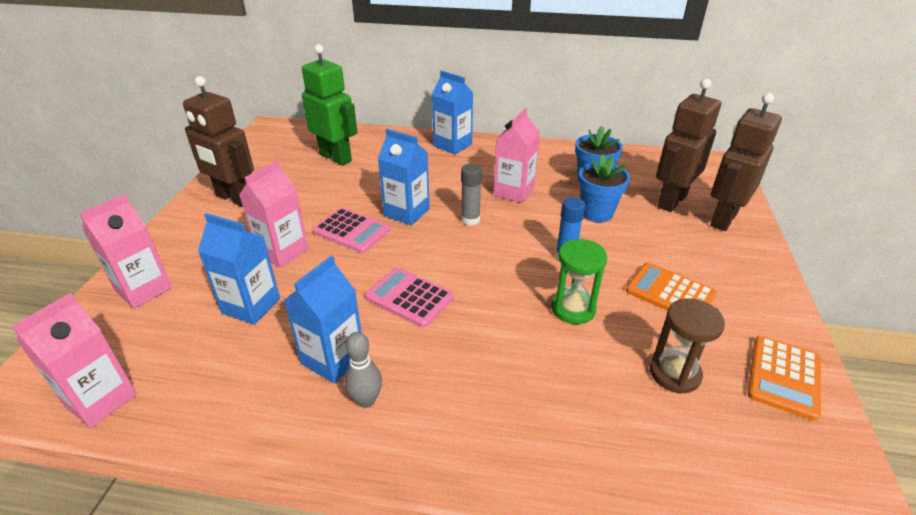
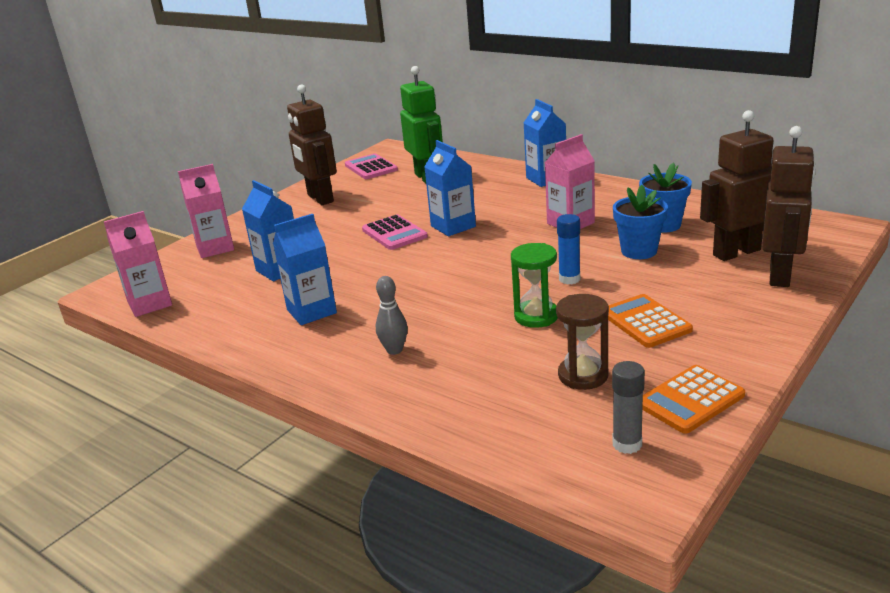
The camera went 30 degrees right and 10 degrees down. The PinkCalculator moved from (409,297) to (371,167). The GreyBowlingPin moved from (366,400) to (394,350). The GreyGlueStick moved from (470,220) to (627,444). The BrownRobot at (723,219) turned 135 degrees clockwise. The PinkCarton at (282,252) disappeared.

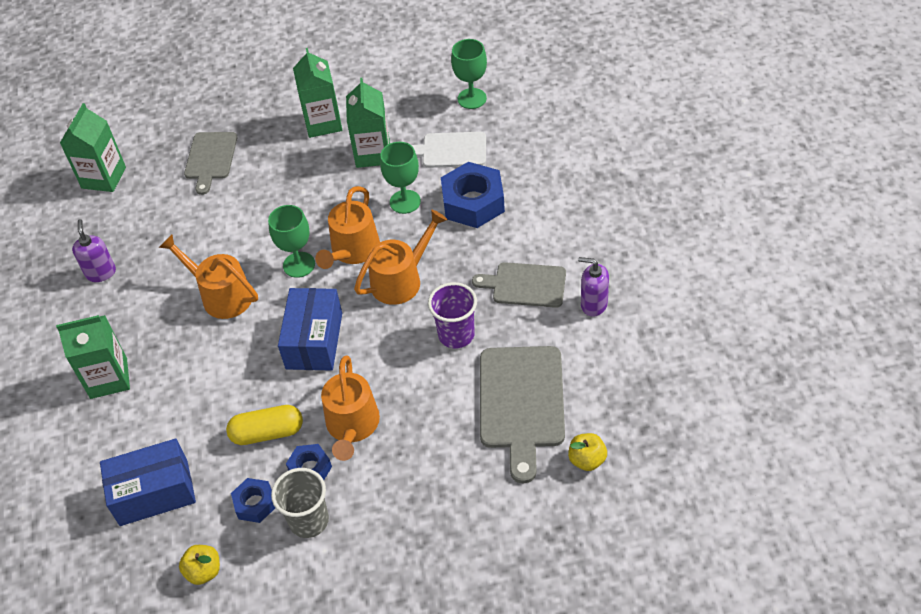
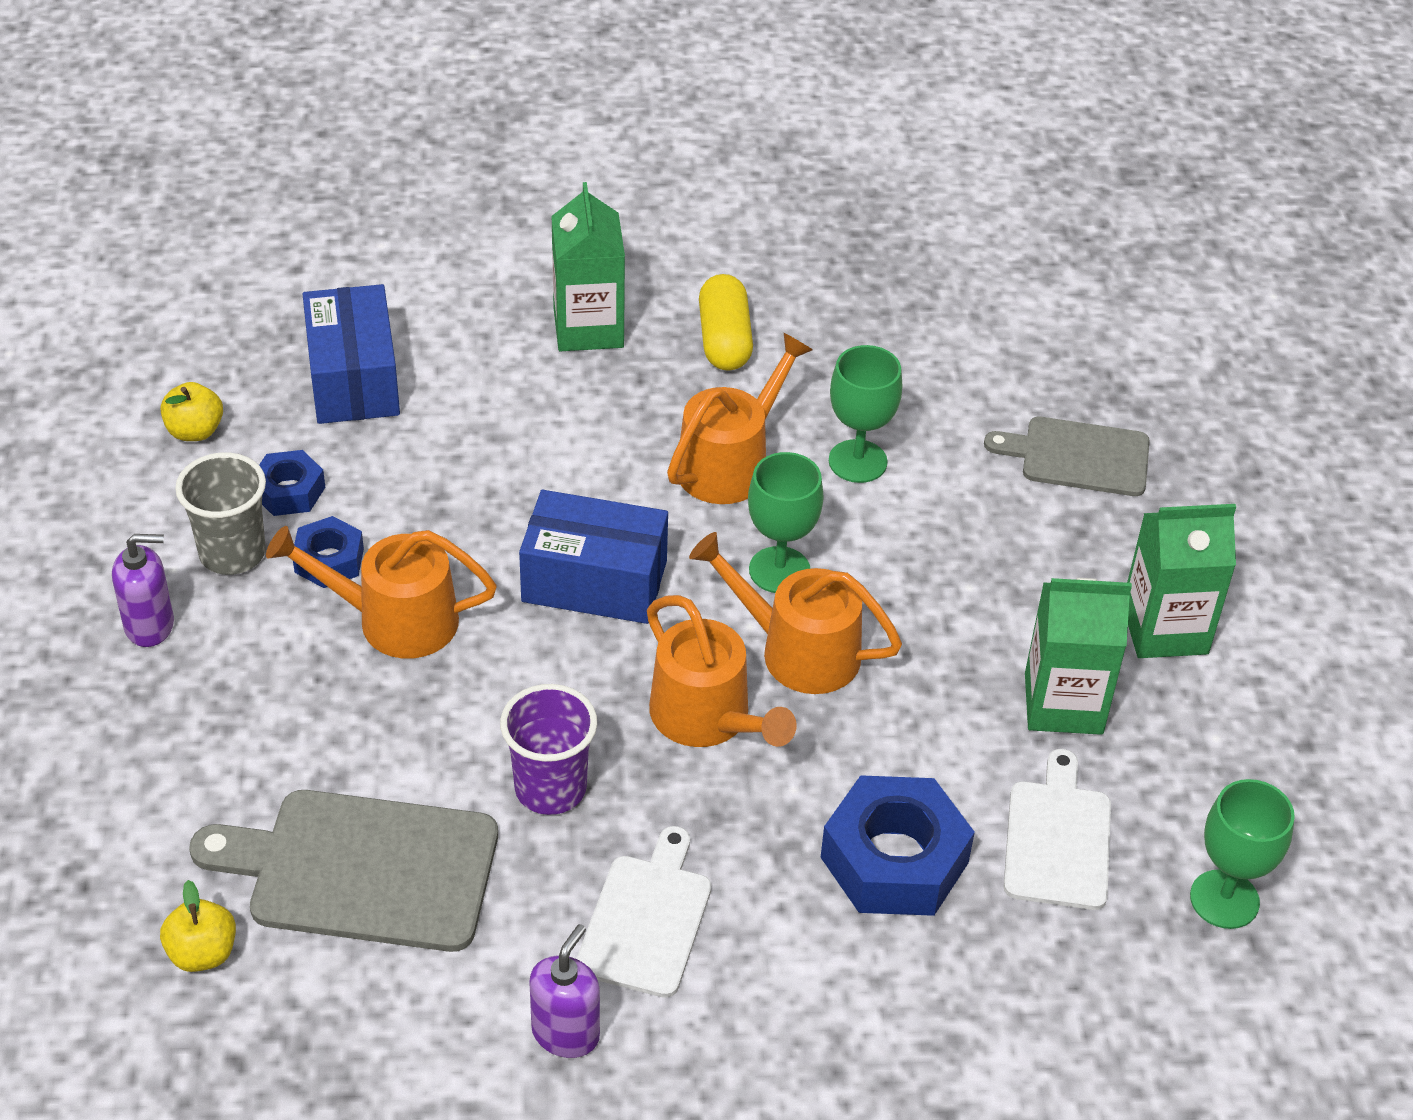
The camera went 90 degrees right and 5 degrees down. The PurpleSoapDispenser moved from (101,273) to (150,625). The GreyCuttingBoard at (525,285) became the WhiteCuttingBoard at (646,920). The YellowCapsule moved from (267,433) to (724,340). The GreenGoblet moved from (405,202) to (857,461). The GreenCarton at (103,177) disappeared.

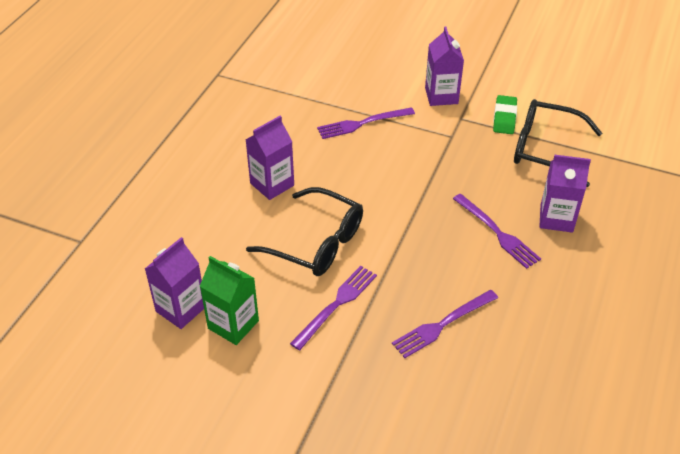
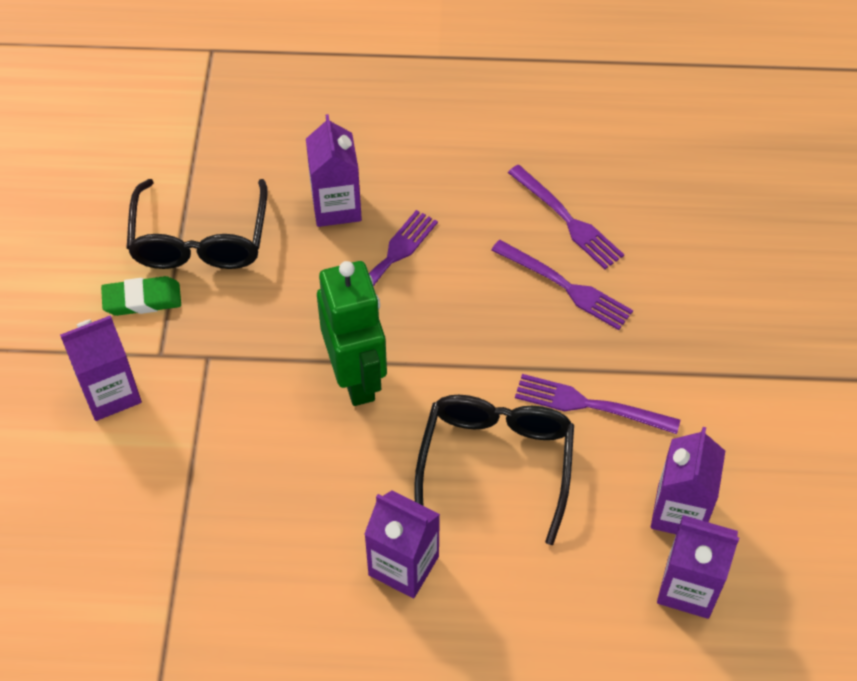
The camera went 110 degrees left and 10 degrees up. The GreenRobot at (356,377) appeared. The PurpleFork moved from (362,123) to (567,220). The GreenCarton at (233,324) became the PurpleCarton at (679,512).

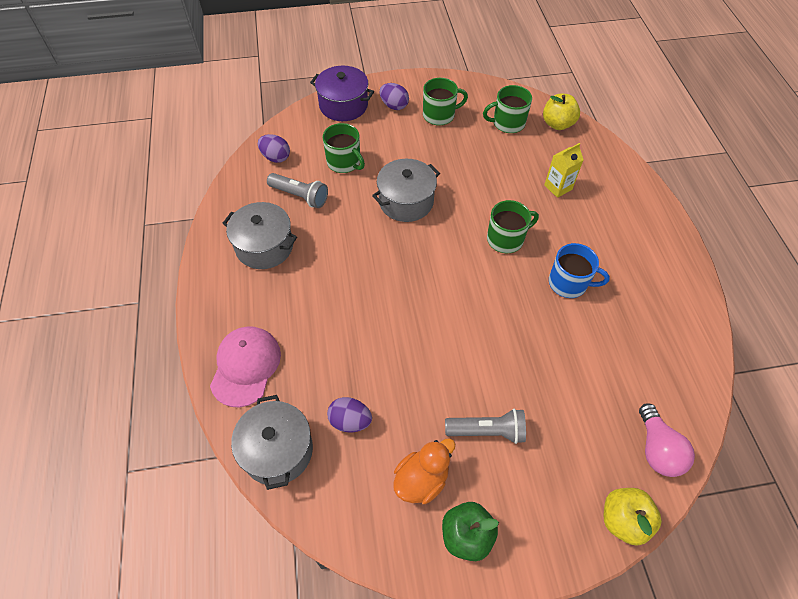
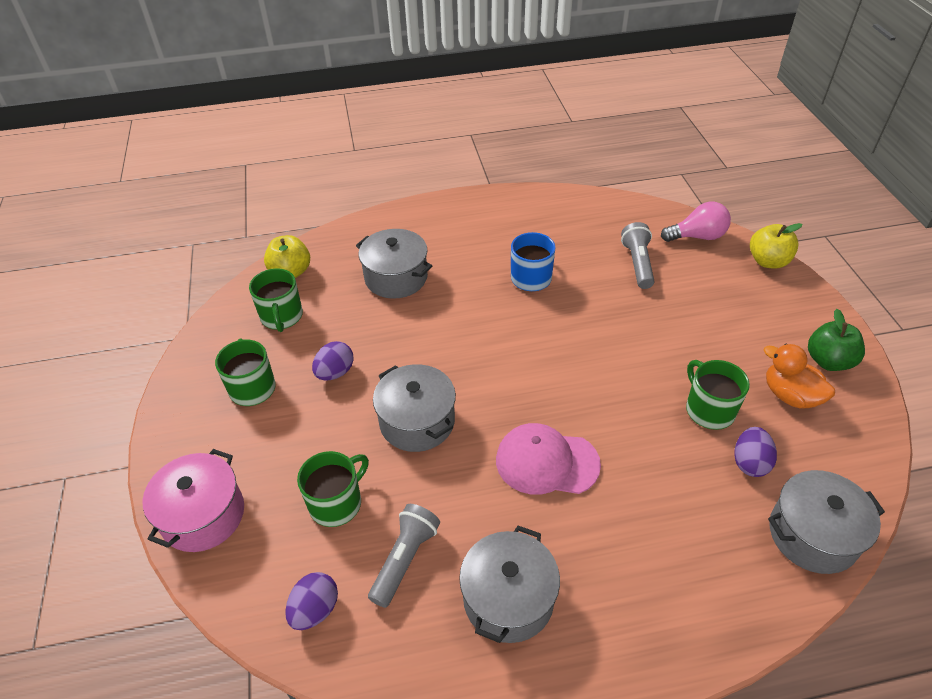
The camera went 90 degrees left and 10 degrees down. The PurplePot at (343,105) became the PinkPot at (203,515). The PurpleEgg moved from (394,106) to (335,372). The YellowCarton at (558,187) was replaced by the GreyPot at (396,277). The PinkCap moved from (245,366) to (546,462). The GreyFlashlight moved from (487,431) to (637,264). The GreenMug moved from (506,239) to (709,409).

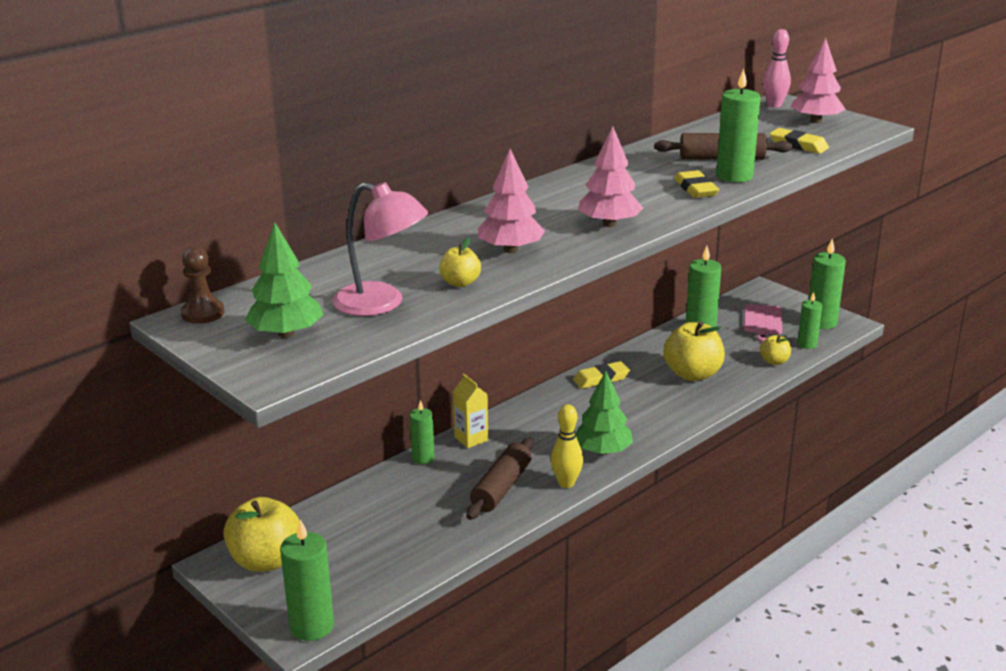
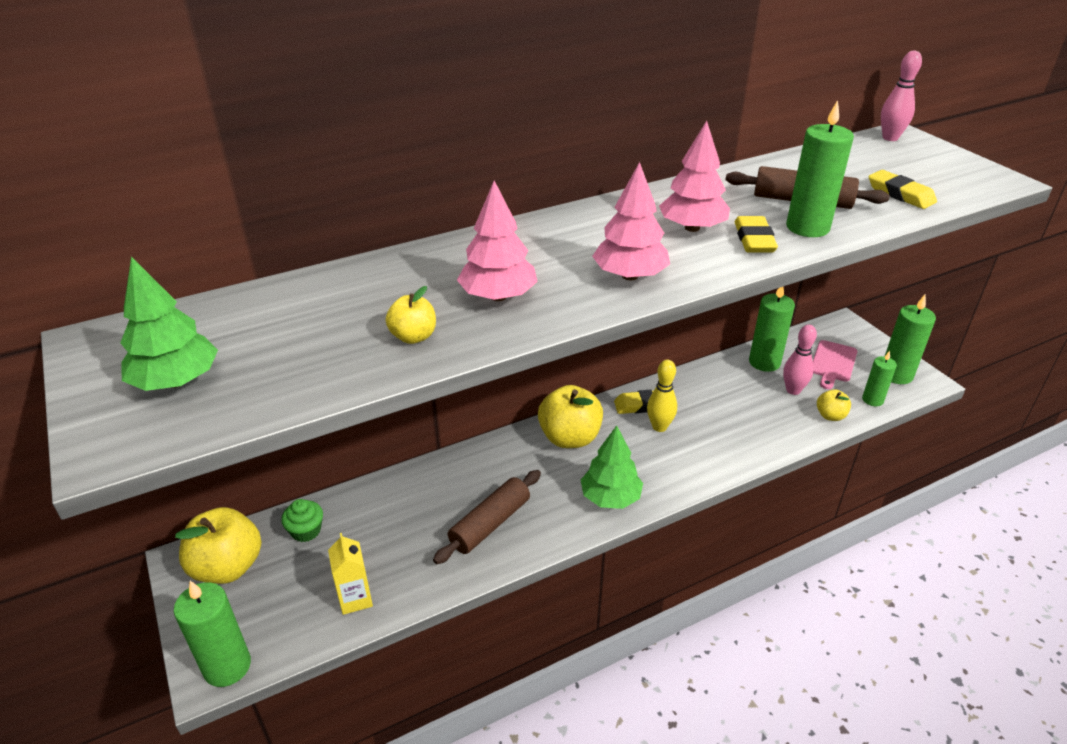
The camera went 15 degrees right and 10 degrees up. The GreenCupcake at (306,531) appeared. The YellowCarton moved from (471,439) to (355,598). The YellowApple moved from (692,374) to (570,438). The YellowBowlingPin moved from (566,483) to (659,427). The PinkTree moved from (816,121) to (692,228). The PinkBowlingPin at (793,390) appeared. The BrownPawn at (203,313) disappeared. The PinkLamp at (381,303) disappeared. The GreenCandle at (423,458) disappeared.

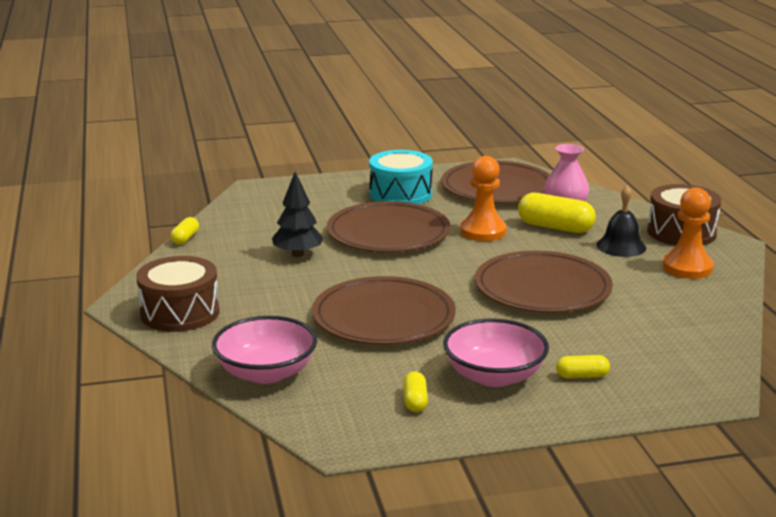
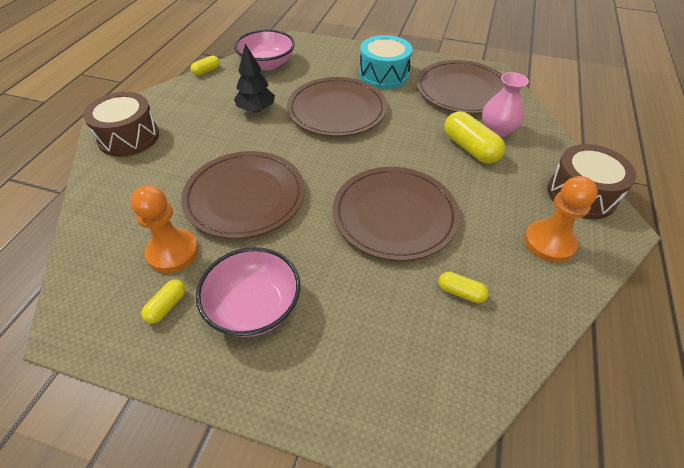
The camera went 30 degrees right and 25 degrees up. The OrangePawn moved from (483,231) to (172,252). The PinkBowl moved from (266,373) to (267,64). The YellowCapsule moved from (582,376) to (460,292). The BlackBell at (621,246) disappeared.

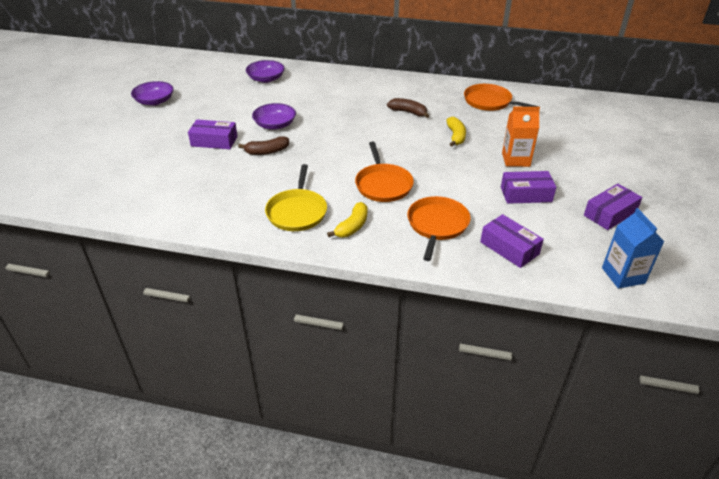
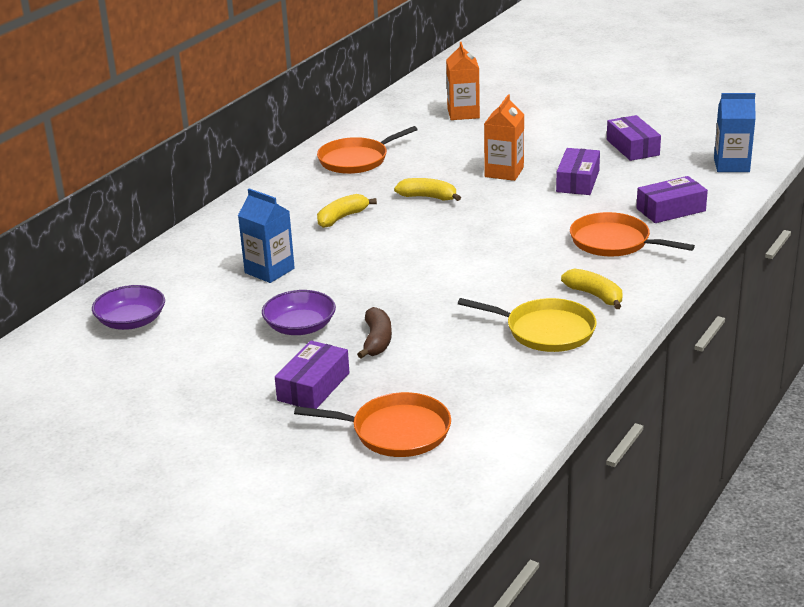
The camera went 70 degrees left and 10 degrees down. The BlueCarton at (269,271) appeared. The OrangePan moved from (383,184) to (396,431). The BrownBanana at (408,112) became the YellowBanana at (342,218). The OrangeCarton at (463,113) appeared. The PurpleBowl at (155,101) disappeared.

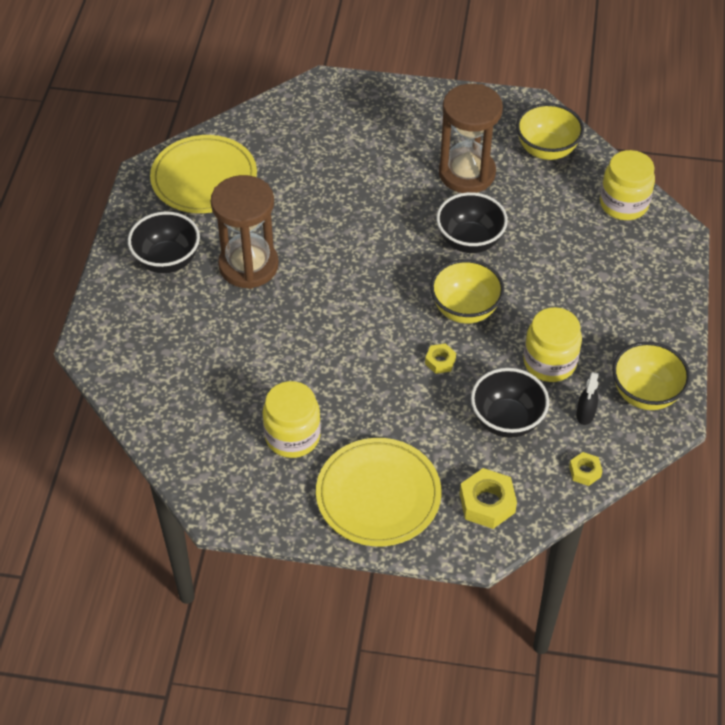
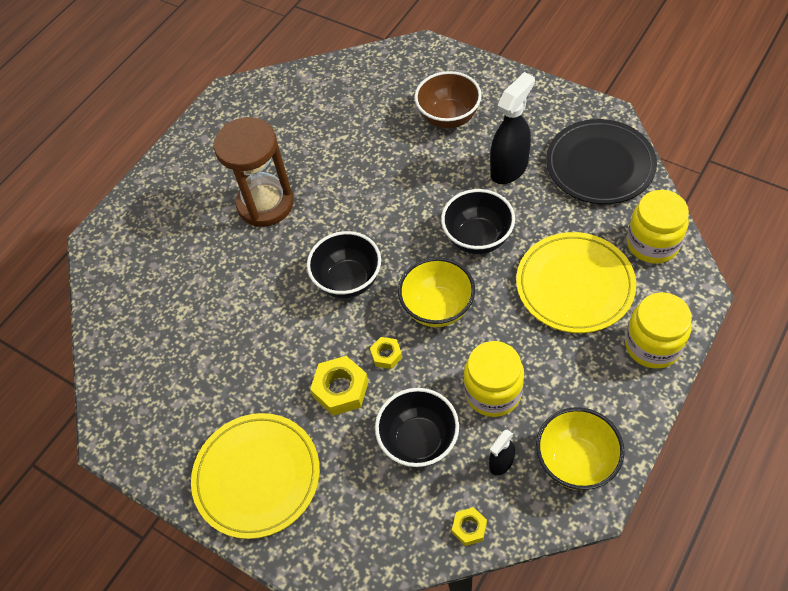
The camera went 30 degrees right and 5 degrees up. The BlackBowl moved from (167,261) to (348,281). The YellowNut moved from (487,503) to (340,389). The BrownBowl at (448,118) appeared. The BrownHourglass at (467,173) was replaced by the BlackSprayBottle at (509,168). The YellowPlate moved from (204,178) to (574,285). The YellowBowl at (546,150) was replaced by the BlackPlate at (600,165). The YellowJar moved from (292,436) to (652,345).

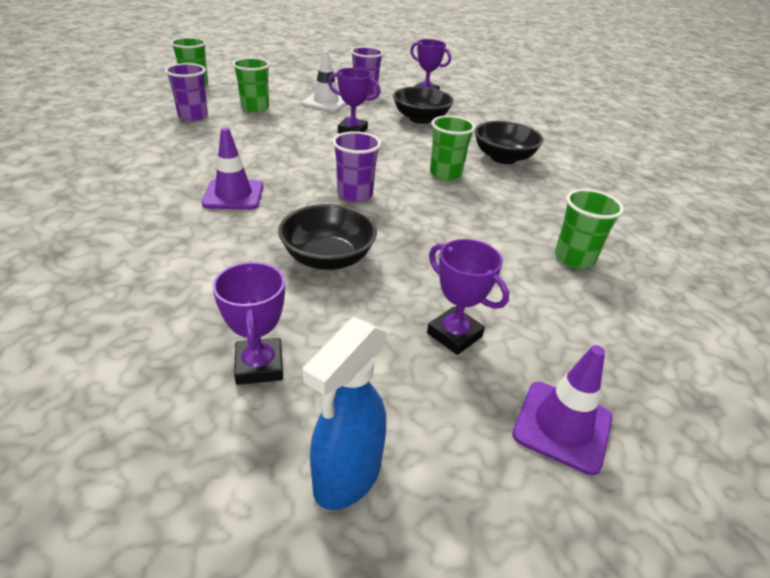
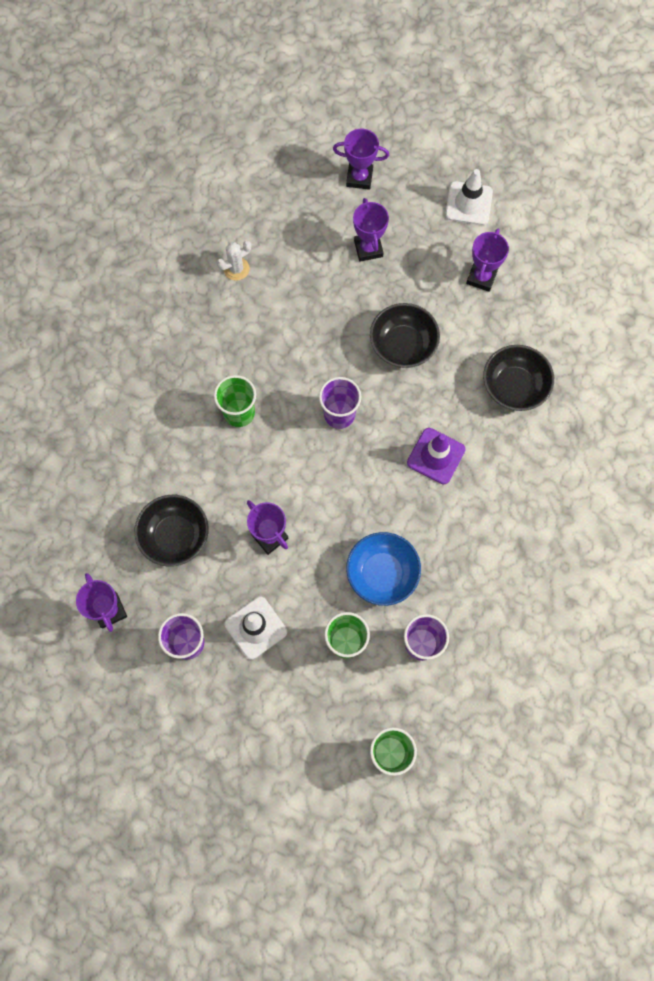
The camera went 145 degrees left and 35 degrees up. The GreenCup at (574,258) was replaced by the WhiteCactus at (236,269). The PurpleTrafficCone at (562,426) was replaced by the PurpleTrophy at (359,178). The BlueBowl at (382,573) appeared. The BlueSprayBottle at (347,477) was replaced by the WhiteTrafficCone at (468,203). The BlackBowl moved from (503,158) to (514,387).

